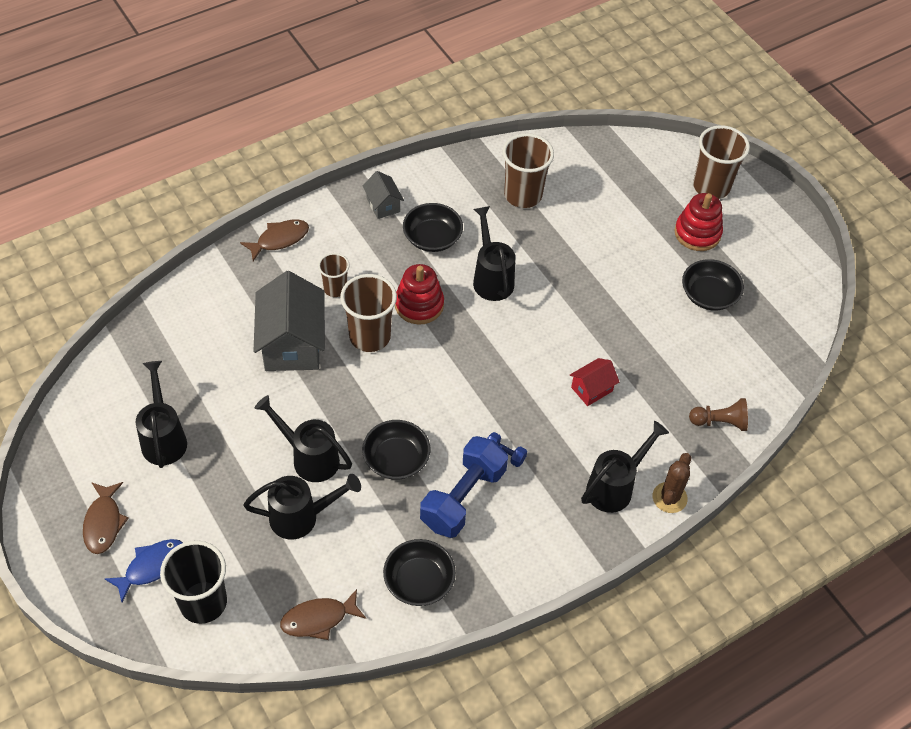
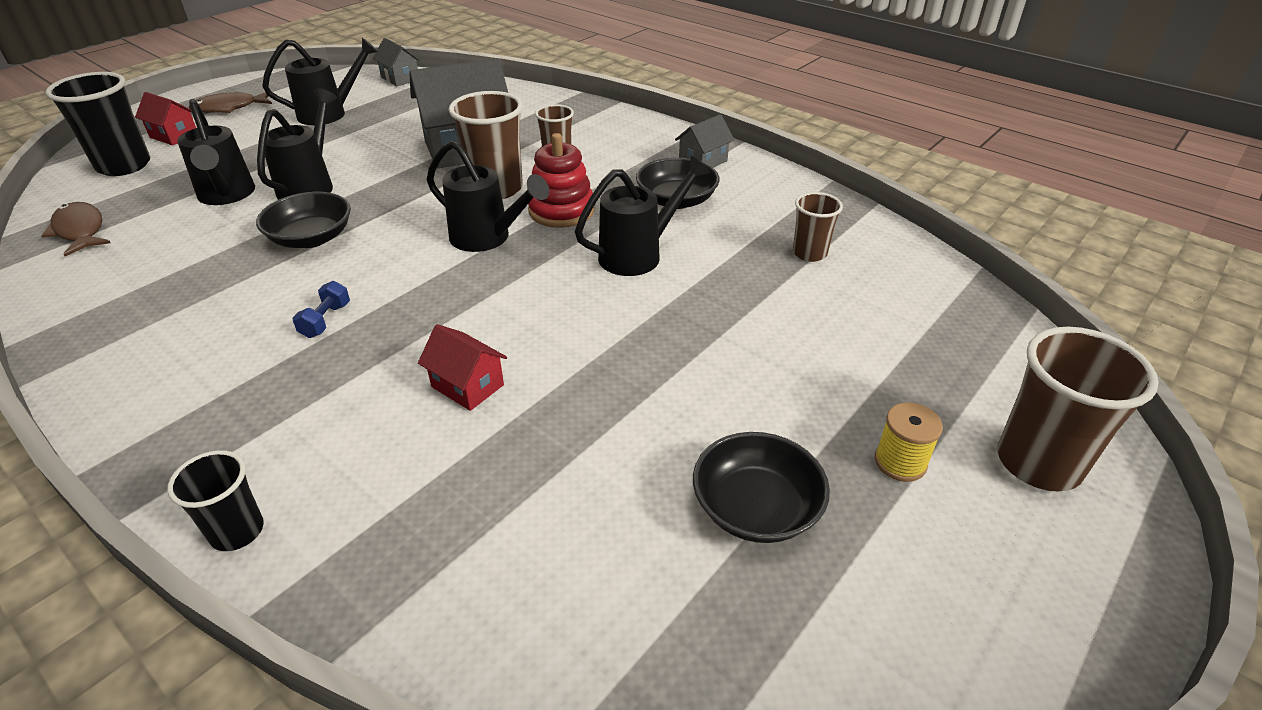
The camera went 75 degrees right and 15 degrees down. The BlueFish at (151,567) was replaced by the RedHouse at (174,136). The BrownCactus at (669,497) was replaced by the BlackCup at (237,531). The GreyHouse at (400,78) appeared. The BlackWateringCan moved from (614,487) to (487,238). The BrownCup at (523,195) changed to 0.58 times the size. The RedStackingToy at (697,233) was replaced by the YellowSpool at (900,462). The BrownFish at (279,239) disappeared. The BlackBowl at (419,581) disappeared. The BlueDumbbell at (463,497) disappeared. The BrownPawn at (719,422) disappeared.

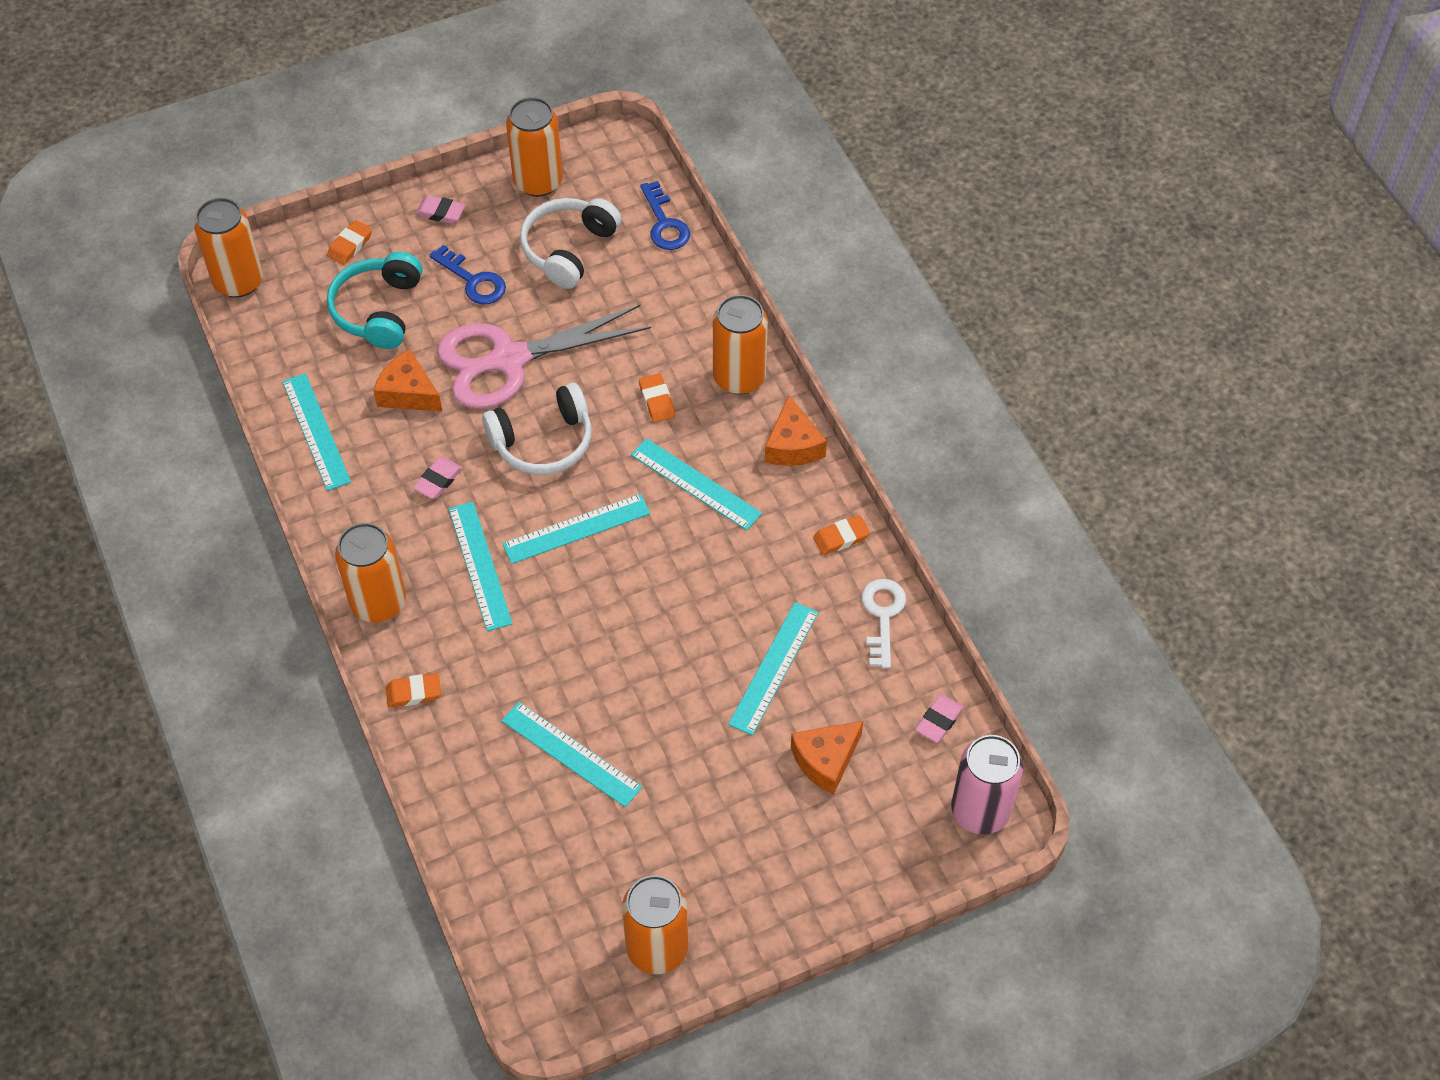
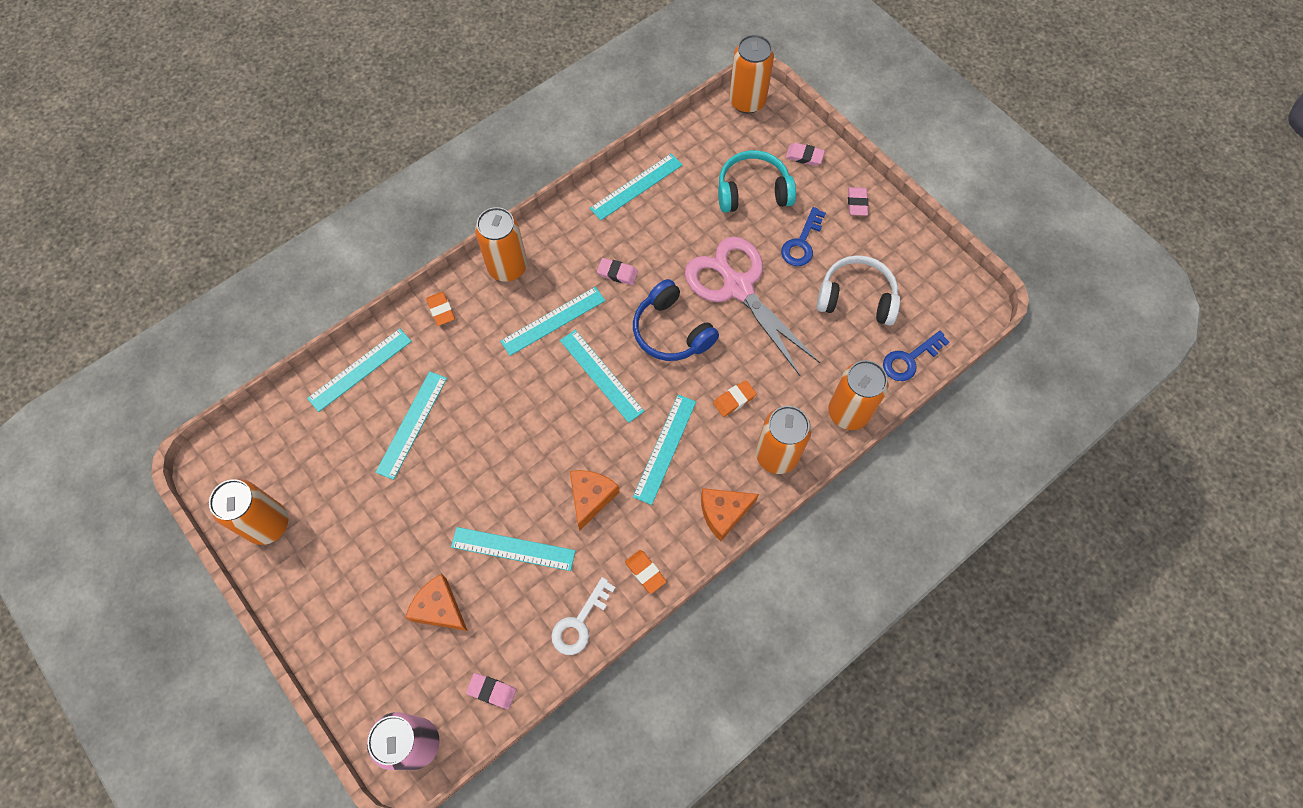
The camera went 75 degrees right and 10 degrees up. The TurquoiseRuler at (360,369) appeared. The WhiteKey at (882,616) turned 135 degrees clockwise. The OrangeCheese moved from (408,393) to (591,497). The WhiteHeadphones at (543,442) became the BlueHeadphones at (671,331). The OrangeEraser at (350,245) became the PinkEraser at (804,156). The OrangeCan moved from (538,181) to (848,412).

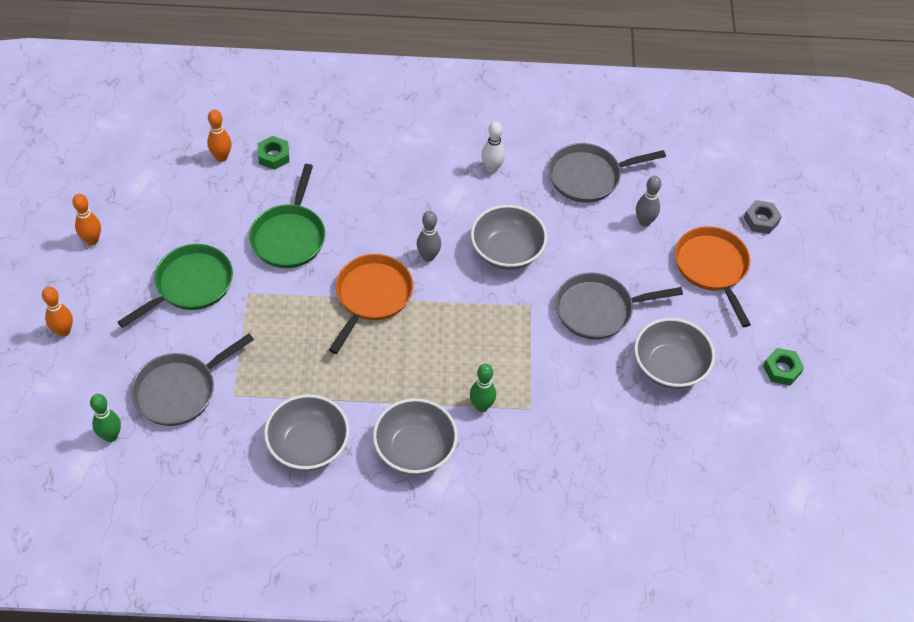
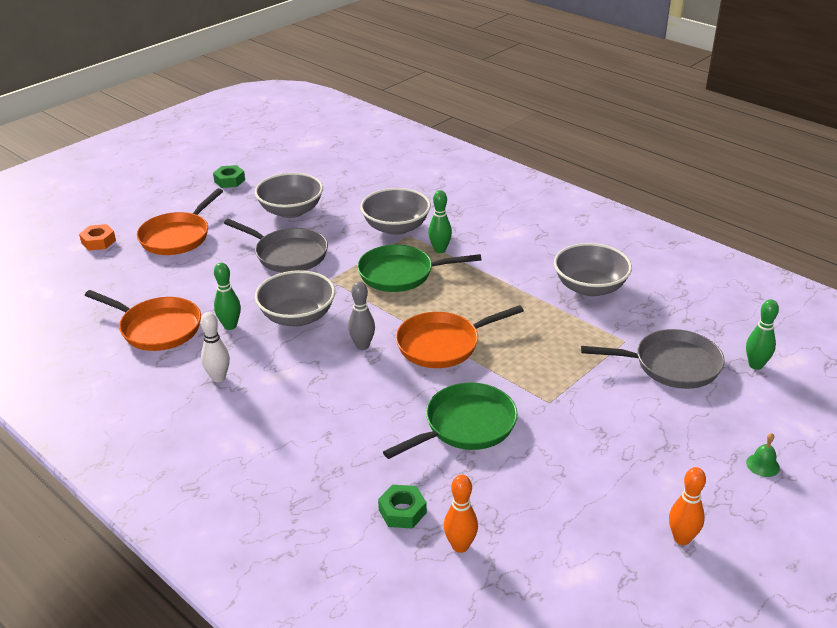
The camera went 135 degrees left and 20 degrees down. The GreyNut at (761,220) became the OrangeNut at (98,242). The GreyPan at (588,177) became the OrangePan at (157,328). The GreenBowlingPin at (230,326) appeared. The GreenPan moved from (190,285) to (400,274). The GreyBowl moved from (415,449) to (396,227). The OrangeBowlingPin at (63,331) was replaced by the GreenBell at (762,465). The GreyBowlingPin at (644,221) disappeared.

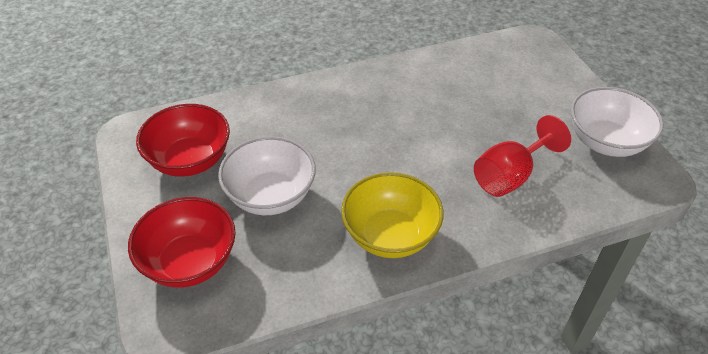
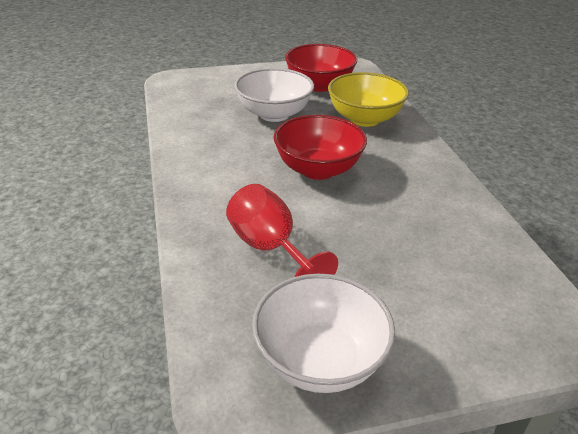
The camera went 95 degrees right and 10 degrees down. The RedBowl moved from (190,262) to (318,169). The YellowBowl moved from (390,235) to (364,119).

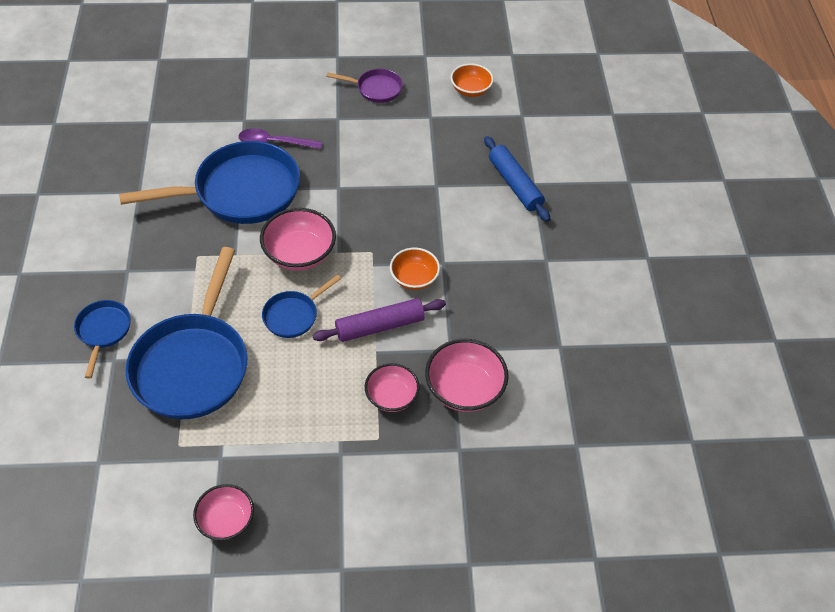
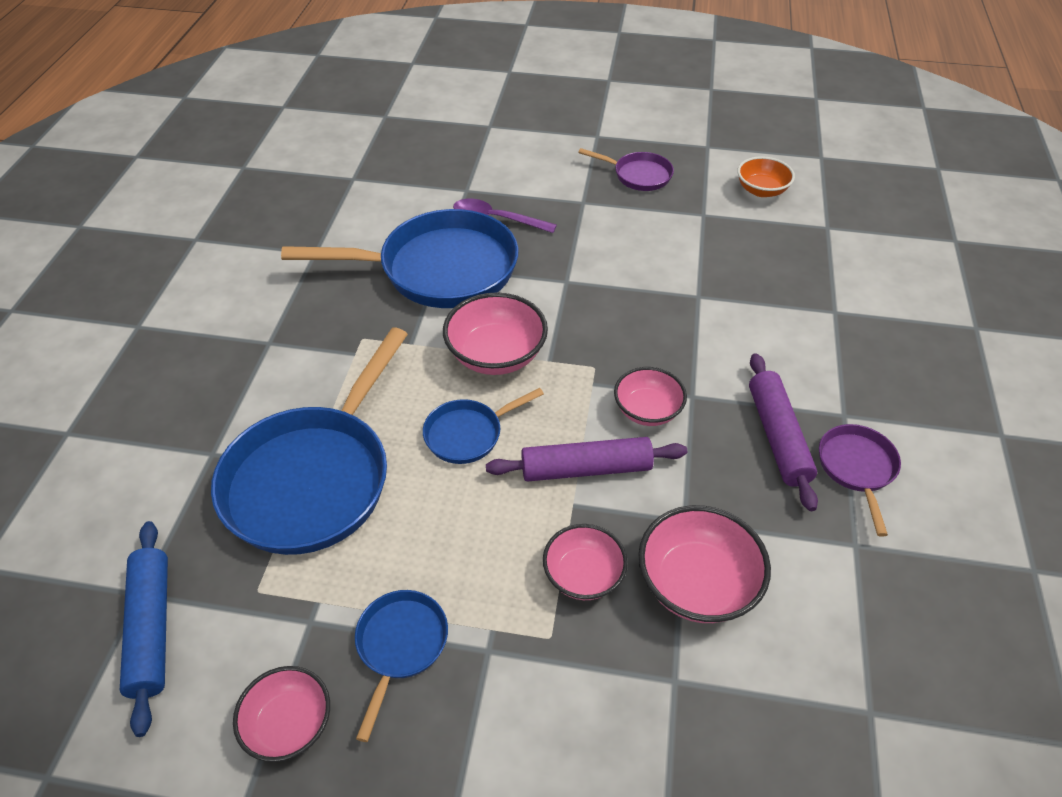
The camera went 15 degrees right and 5 degrees down. The BlueRollingPin moved from (515,184) to (151,628). The BluePan moved from (103,331) to (400,646). The OrangeBowl at (414,278) became the PinkBowl at (647,410). The PurpleRollingPin at (777,437) appeared. The PurplePan at (857,468) appeared.

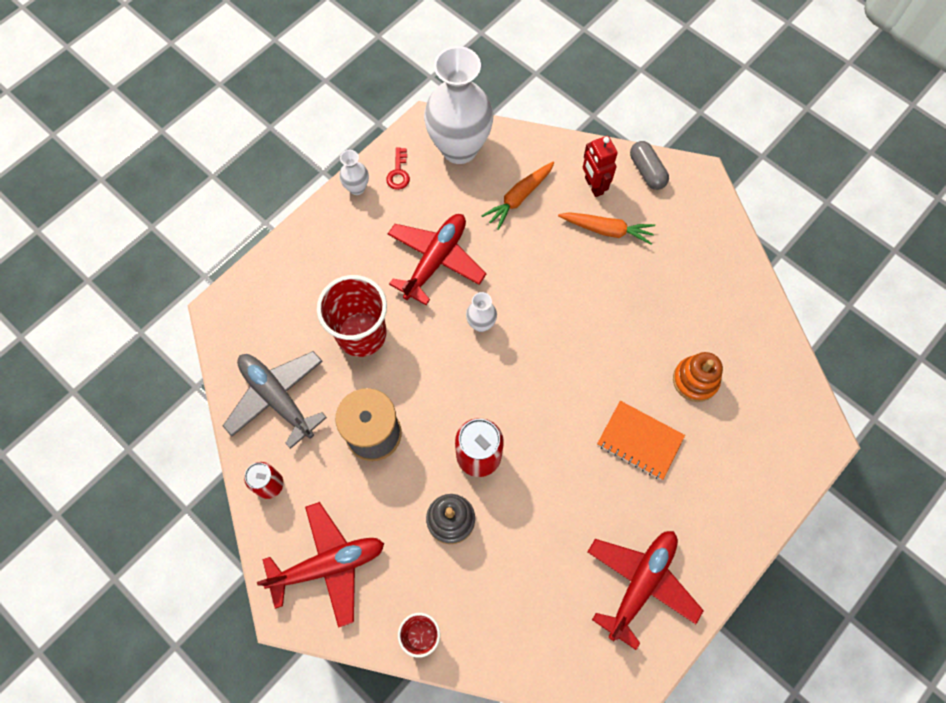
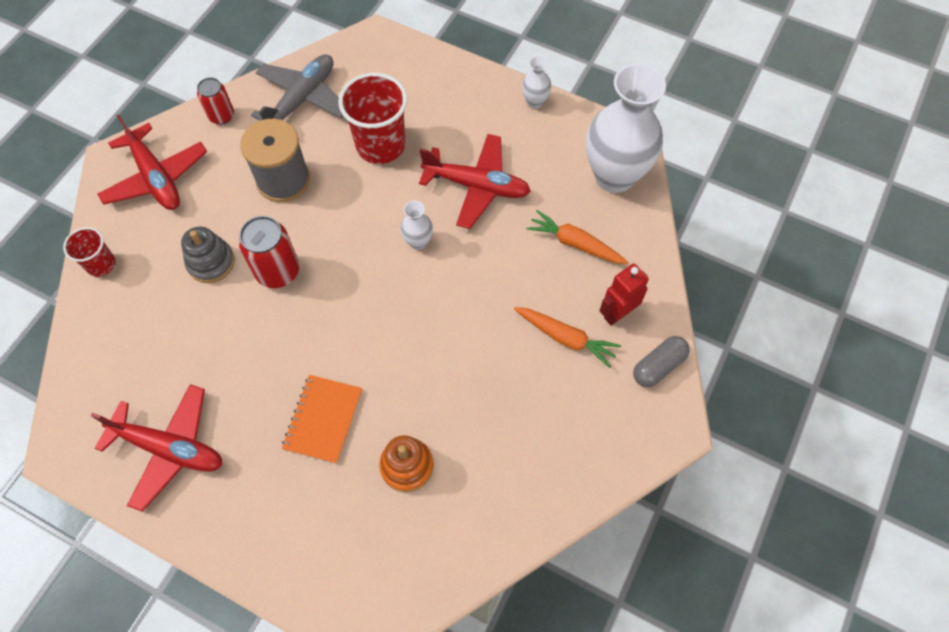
The camera went 75 degrees right and 5 degrees down. The OrangeCarrot at (607,230) turned 60 degrees counterclockwise. The RedKey at (398,173) disappeared.

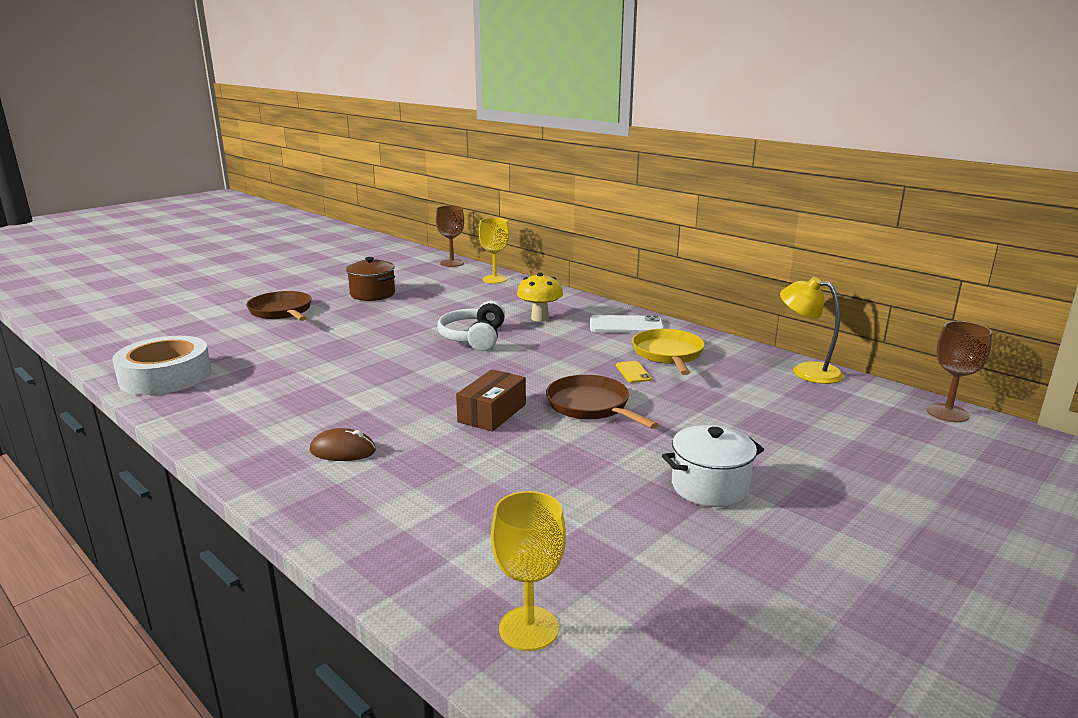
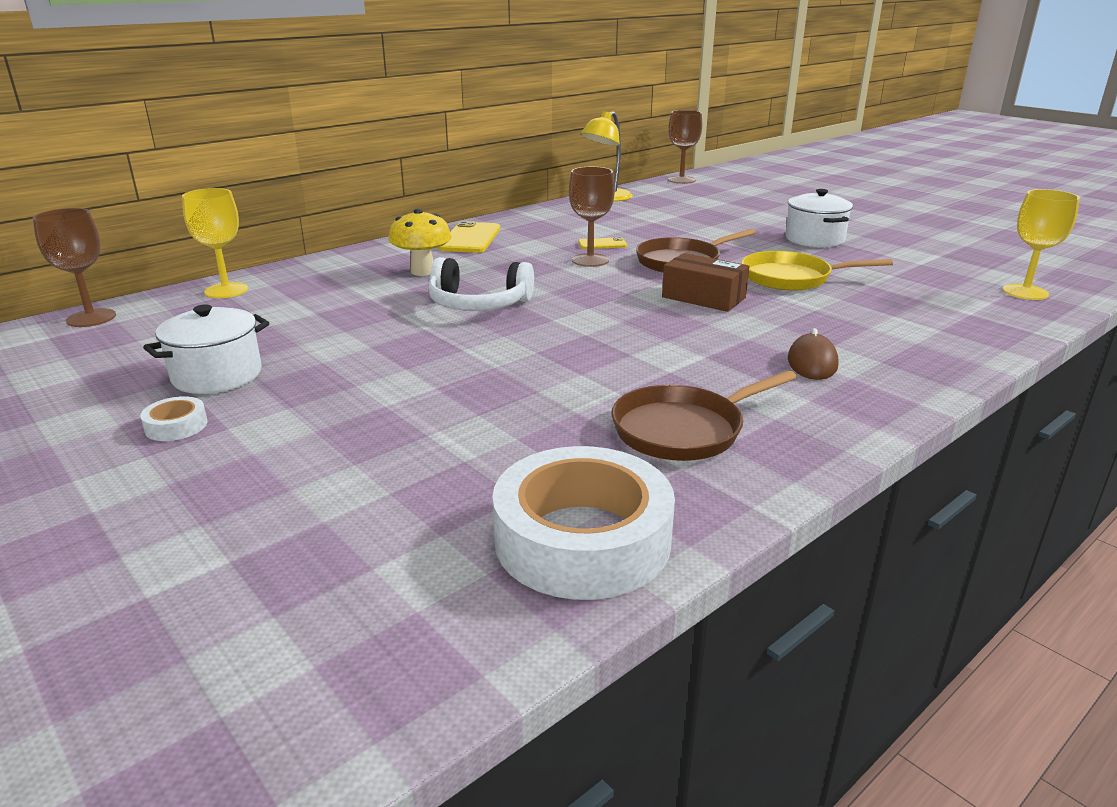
The camera went 85 degrees left and 5 degrees up. The WhiteTape at (176,426) appeared. The BrownPot at (372,294) became the WhitePot at (217,375). The WhitePhone at (626,325) became the YellowPhone at (470,238). The BrownGoblet at (590,260) appeared. The BrownPan moved from (282,312) to (684,430). The YellowPan moved from (668,354) to (792,278).

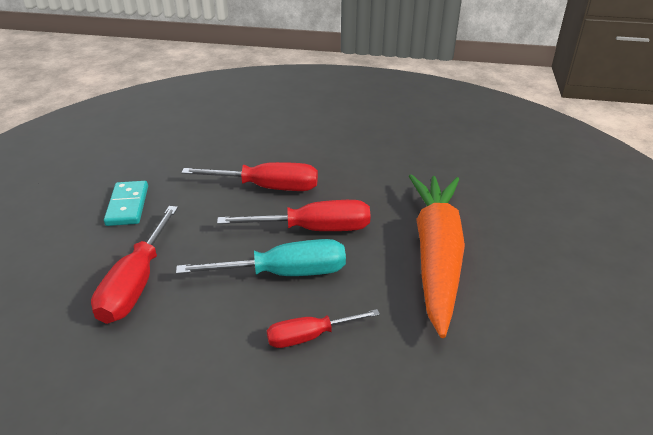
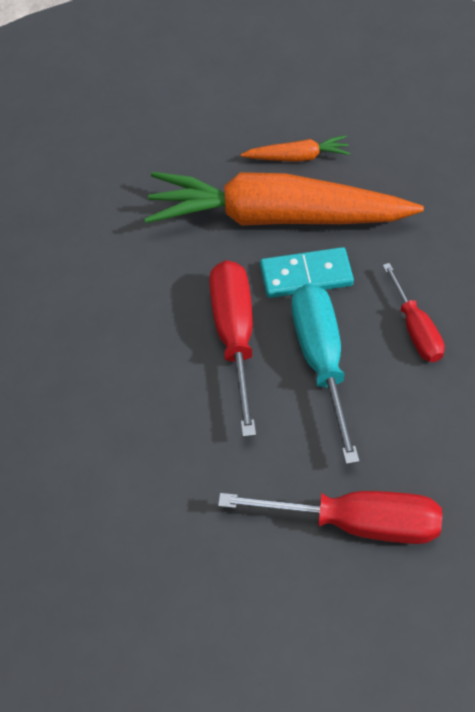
The camera went 90 degrees left and 20 degrees up. The OrangeCarrot at (297,157) appeared. The TurquoiseDomino moved from (128,205) to (306,275). The RedScrewdriver at (267,187) disappeared.

